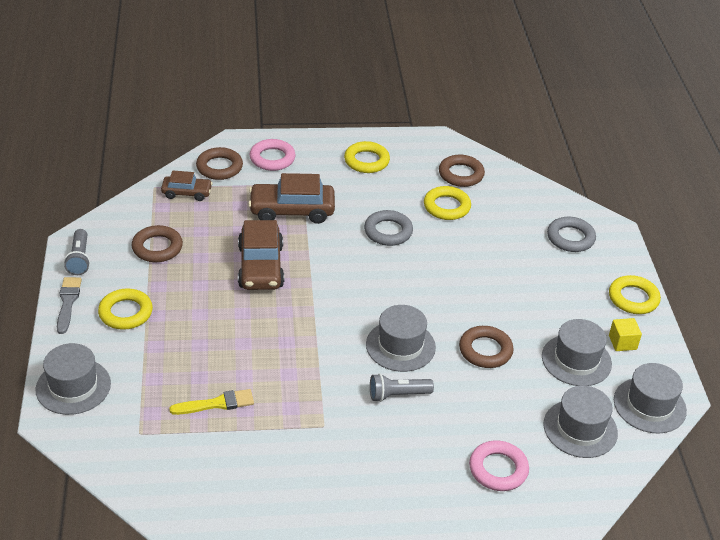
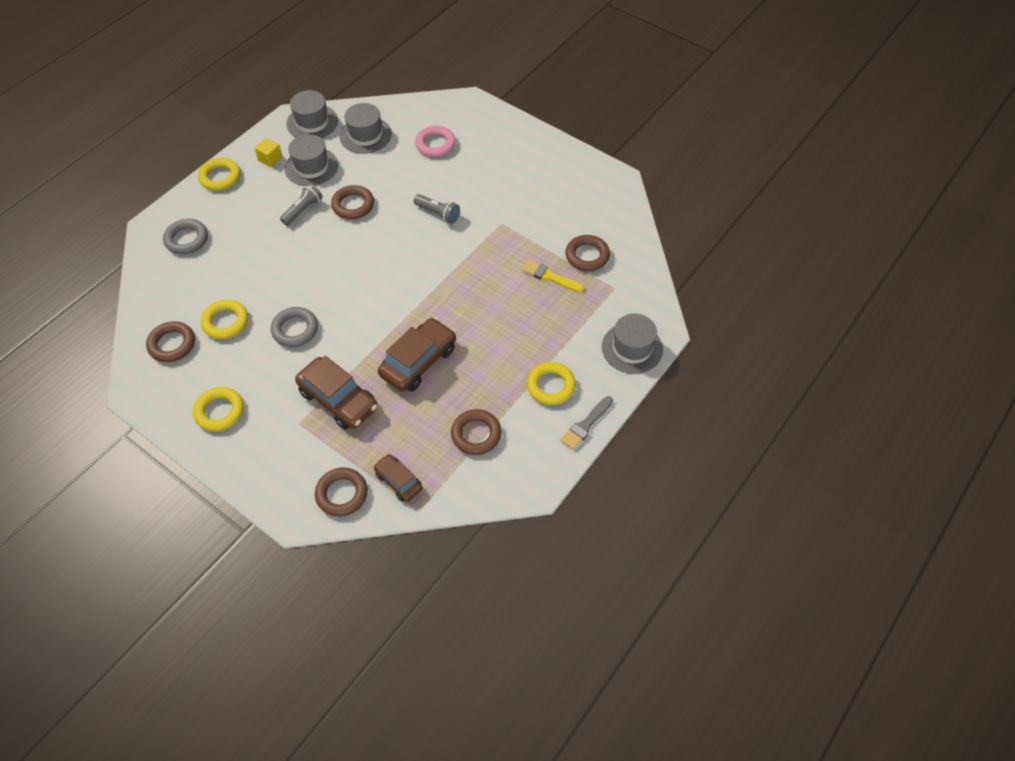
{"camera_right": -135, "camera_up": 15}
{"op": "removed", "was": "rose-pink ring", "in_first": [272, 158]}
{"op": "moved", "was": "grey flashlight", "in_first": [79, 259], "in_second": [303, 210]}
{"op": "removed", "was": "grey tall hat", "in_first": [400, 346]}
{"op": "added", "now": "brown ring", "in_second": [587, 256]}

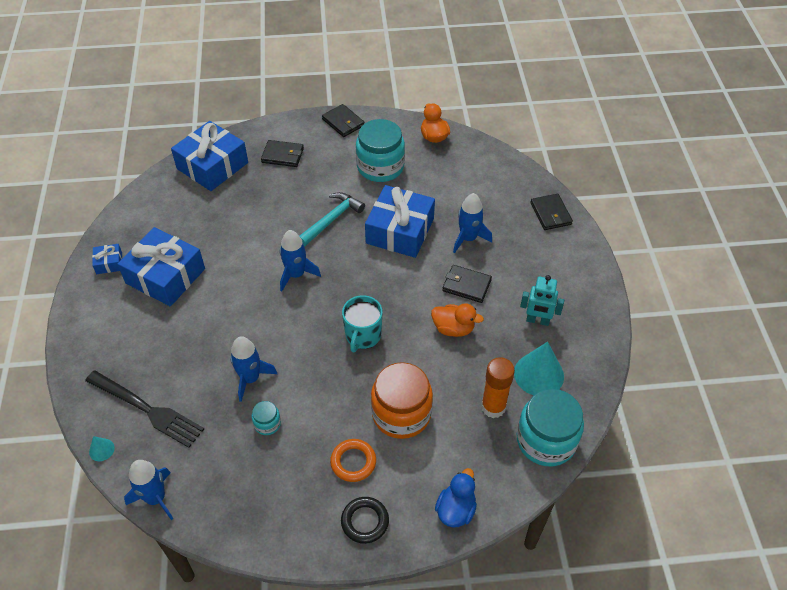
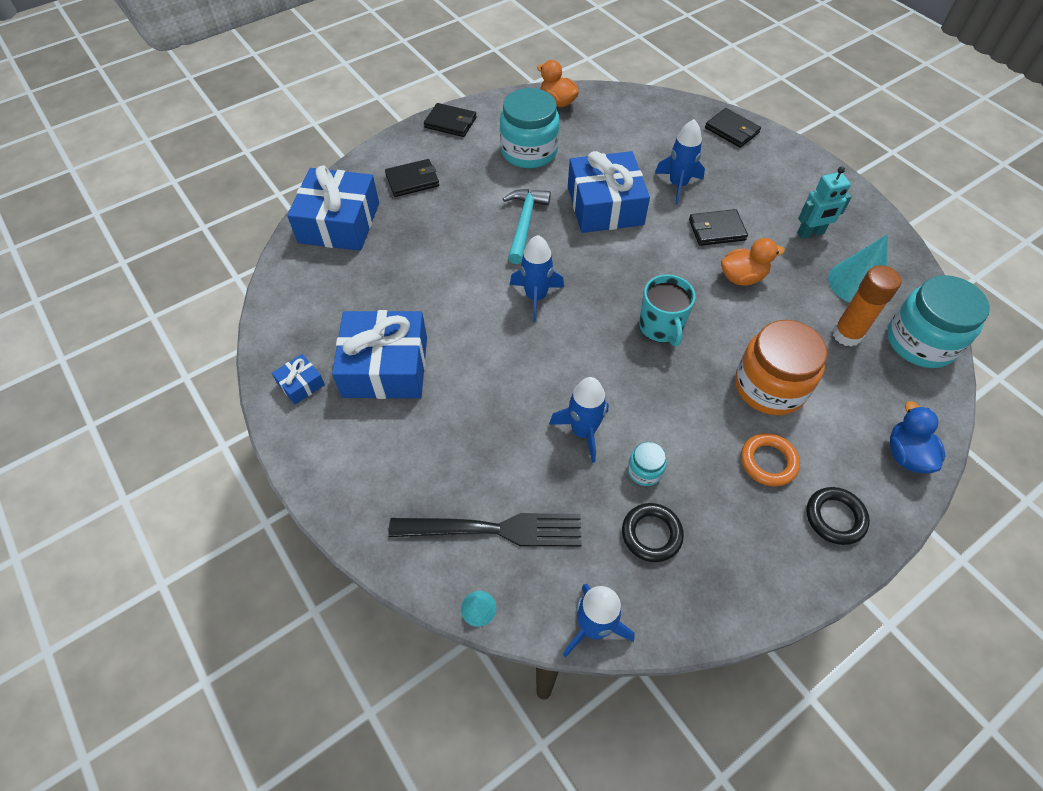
{"camera_right": -30, "camera_up": 5}
{"op": "added", "now": "ebony ring", "in_second": [651, 534]}

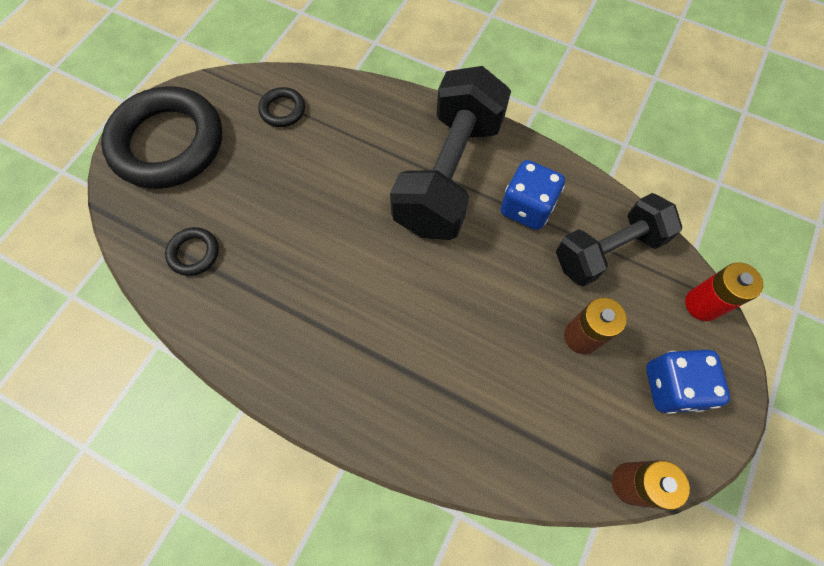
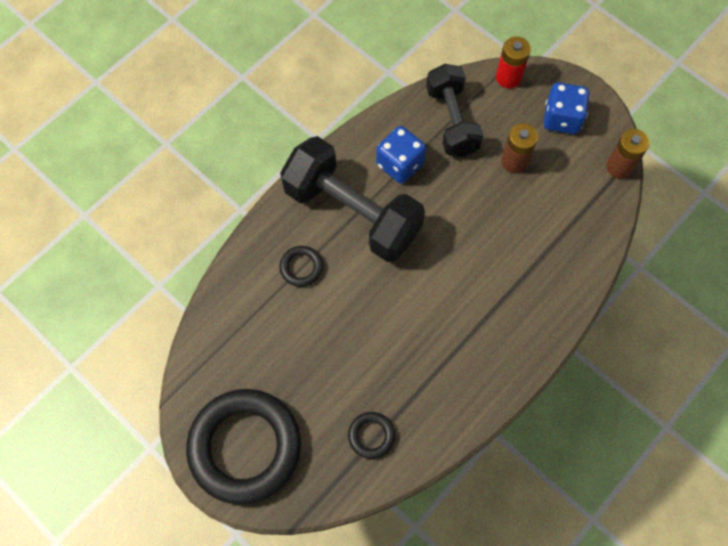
{"camera_right": -75, "camera_up": 0}
{"op": "moved", "was": "ebony ring", "in_first": [283, 110], "in_second": [301, 267]}

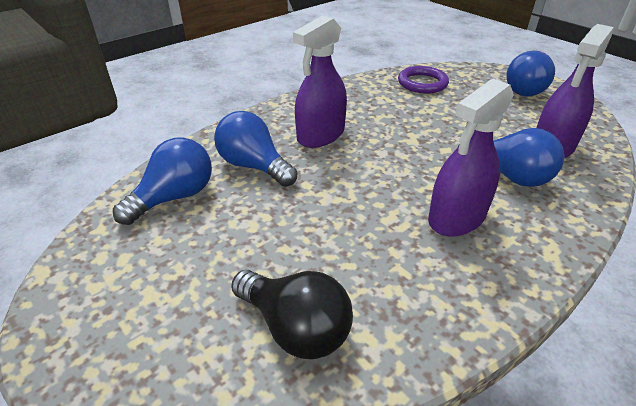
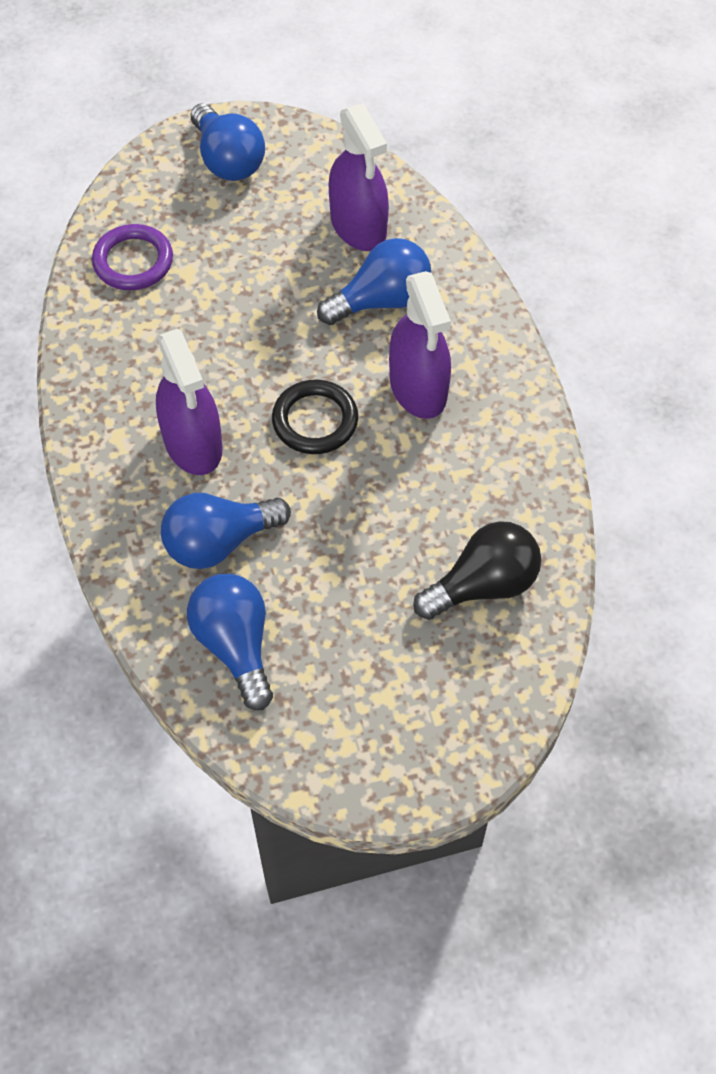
{"camera_right": -65, "camera_up": 20}
{"op": "added", "now": "ebony ring", "in_second": [315, 420]}

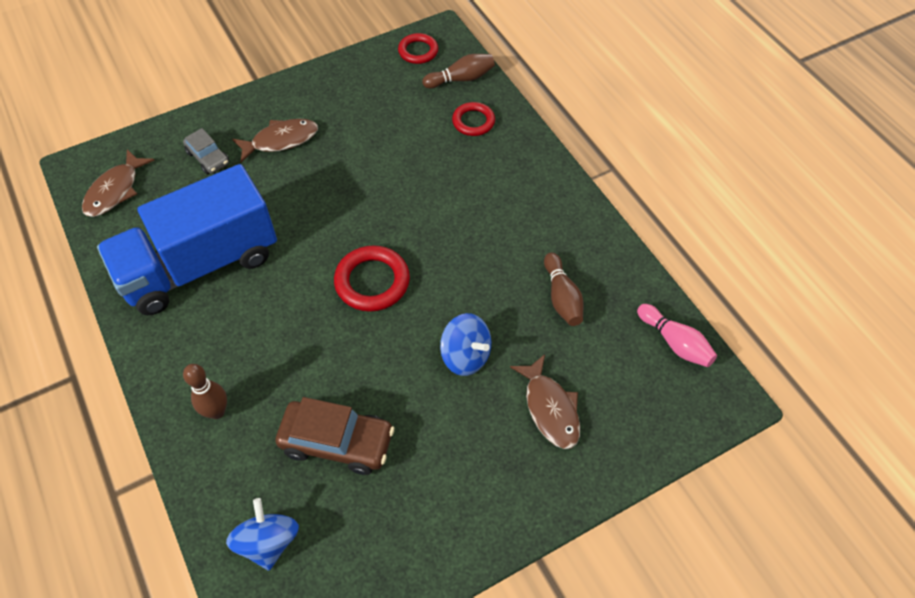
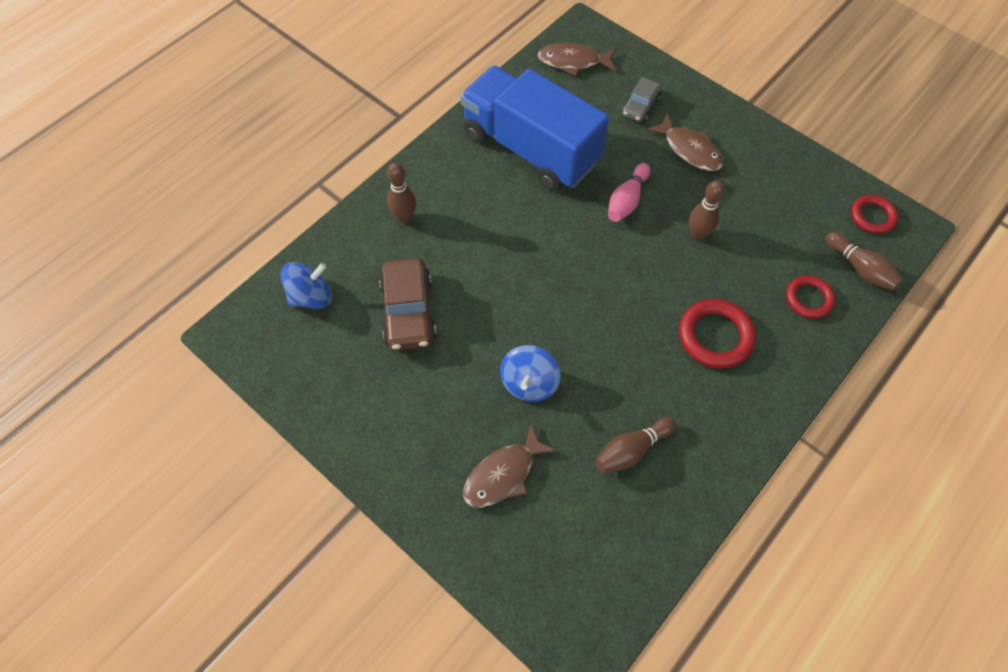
{"camera_right": 70, "camera_up": 5}
{"op": "moved", "was": "crimson ring", "in_first": [372, 282], "in_second": [715, 336]}
{"op": "moved", "was": "rose-pink bowling pin", "in_first": [675, 342], "in_second": [627, 200]}
{"op": "added", "now": "brown bowling pin", "in_second": [698, 234]}

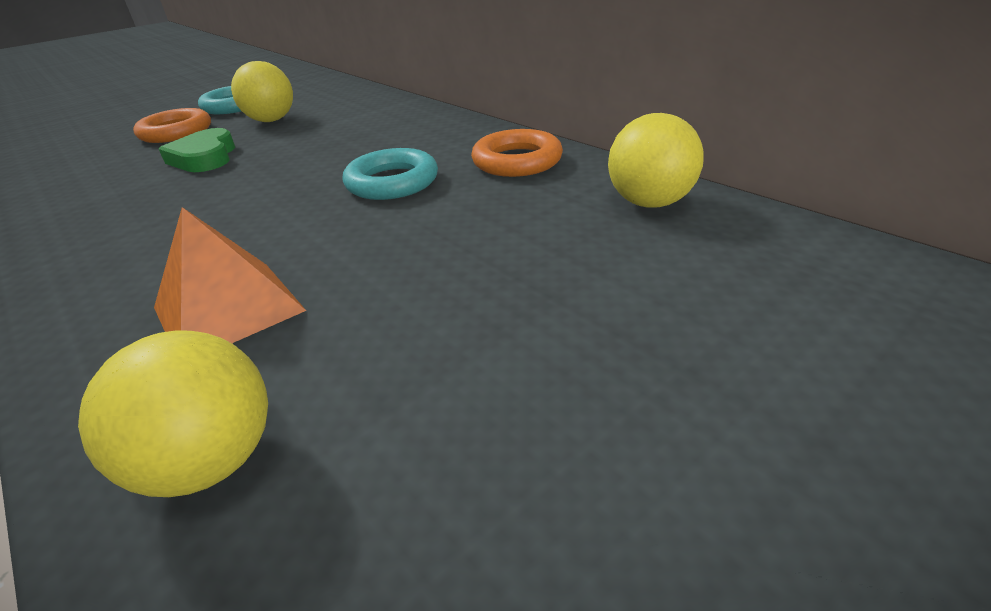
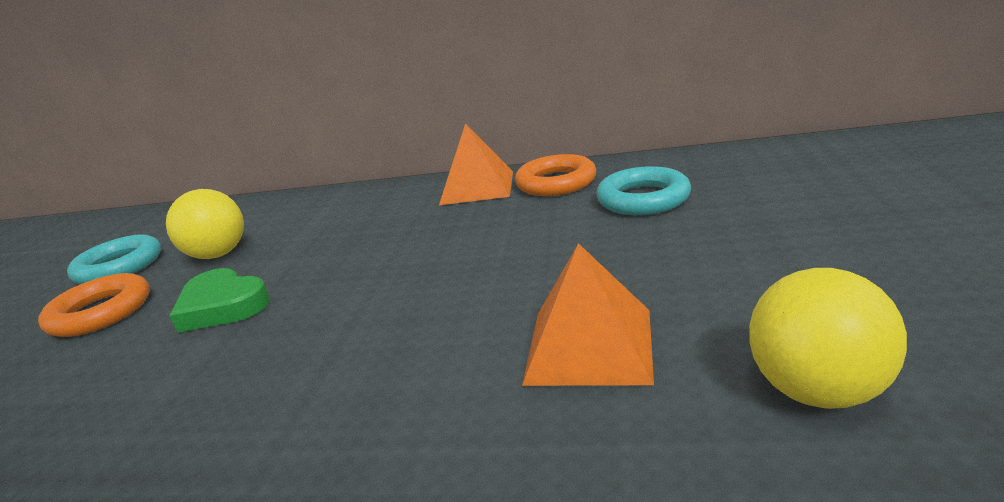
{"camera_right": -40, "camera_up": -10}
{"op": "removed", "was": "bright yellow sphere", "in_first": [650, 202]}
{"op": "moved", "was": "aqua ring", "in_first": [392, 182], "in_second": [643, 199]}
{"op": "added", "now": "orange pyramid shape", "in_second": [477, 187]}

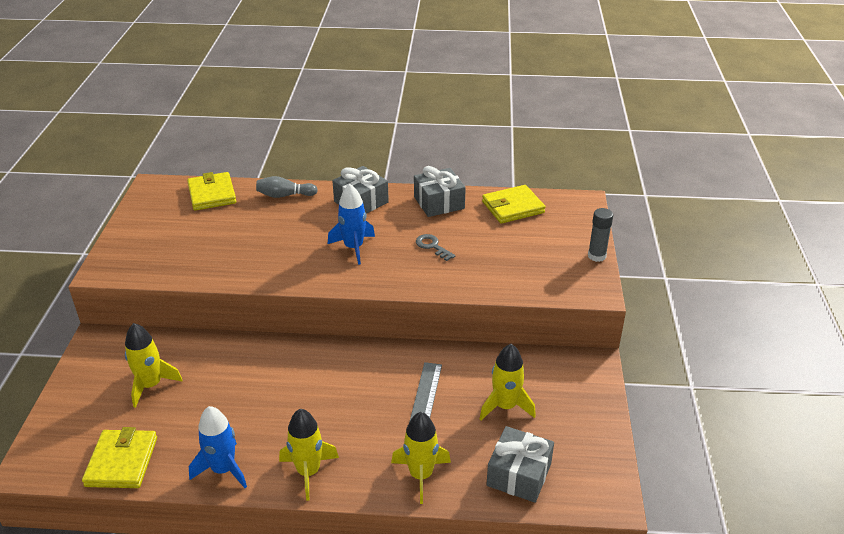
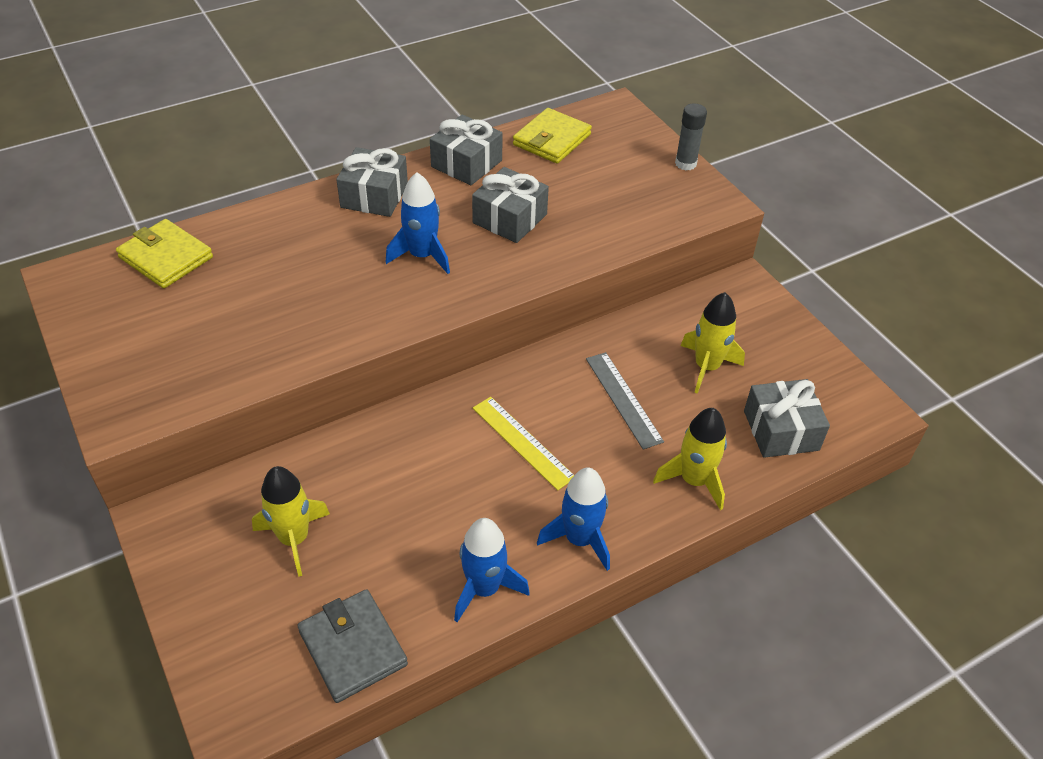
{"camera_right": -35, "camera_up": 10}
{"op": "removed", "was": "grey bowling pin", "in_first": [285, 195]}
{"op": "replaced", "was": "grey door key", "now": "grey wrapped gift", "in_first": [432, 246], "in_second": [510, 219]}
{"op": "recoloured", "was": "bright yellow spaceship", "now": "cobalt spaceship", "in_first": [308, 472], "in_second": [579, 539]}
{"op": "recoloured", "was": "bright yellow billfold", "now": "grey billfold", "in_first": [121, 462], "in_second": [352, 648]}
{"op": "added", "now": "bright yellow ruler", "in_second": [522, 442]}

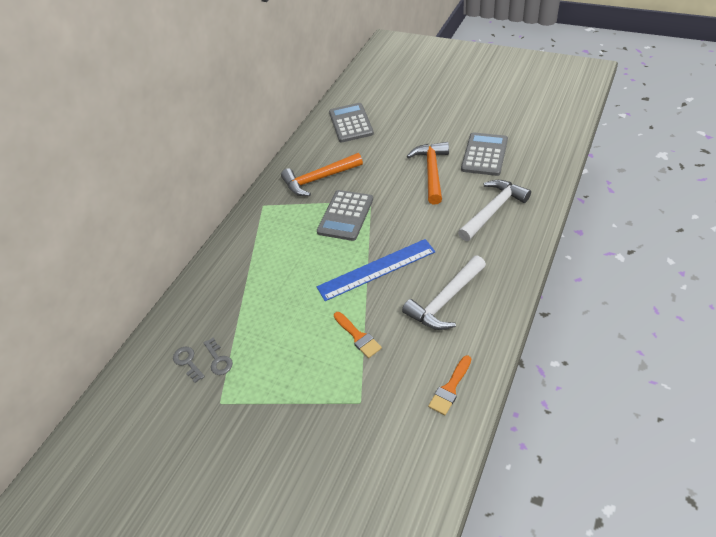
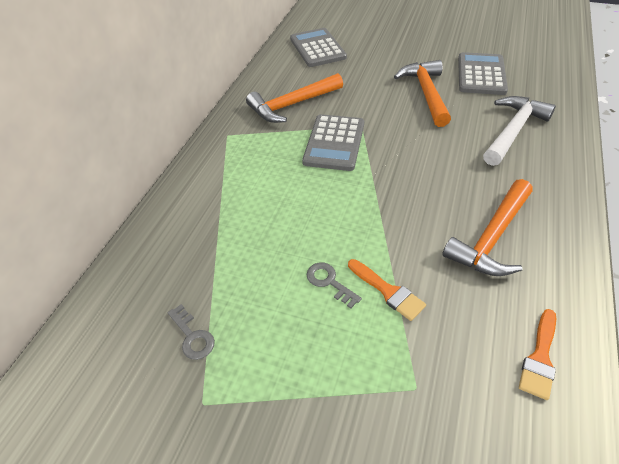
{"camera_right": -10, "camera_up": 0}
{"op": "removed", "was": "cobalt ruler", "in_first": [376, 269]}
{"op": "recoloured", "was": "pure white claw hammer", "now": "orange claw hammer", "in_first": [445, 300], "in_second": [491, 237]}
{"op": "moved", "was": "grey door key", "in_first": [188, 362], "in_second": [329, 282]}

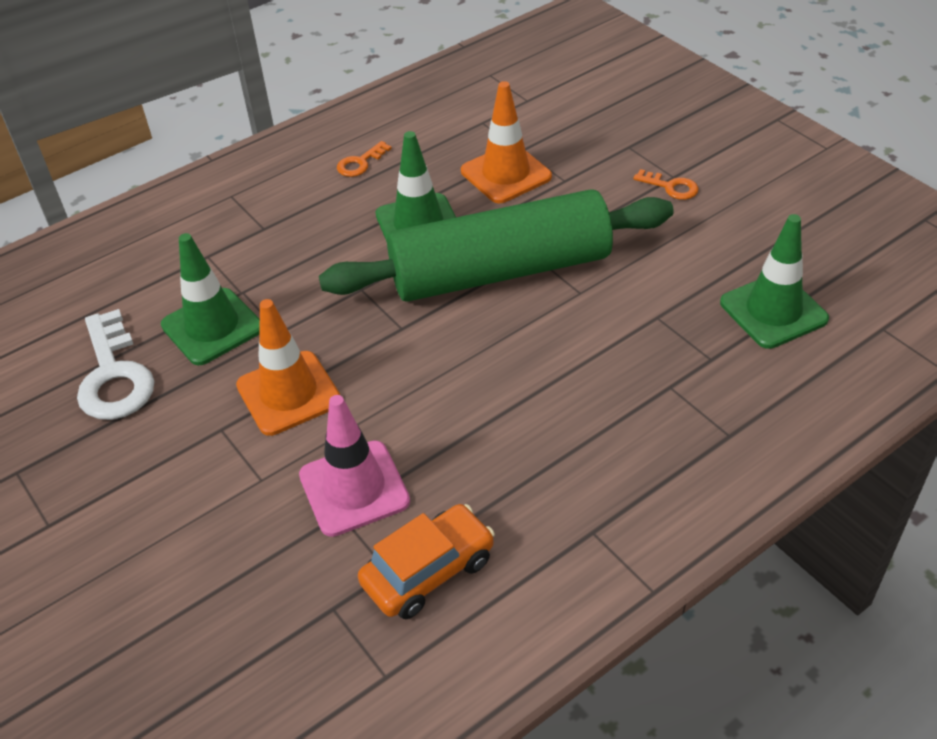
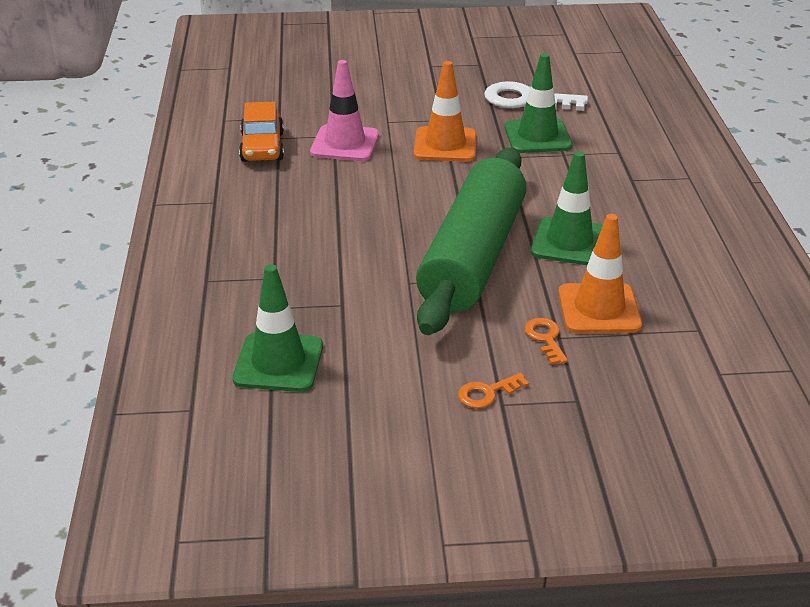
{"camera_right": 120, "camera_up": -10}
{"op": "moved", "was": "orange door key", "in_first": [360, 163], "in_second": [545, 338]}

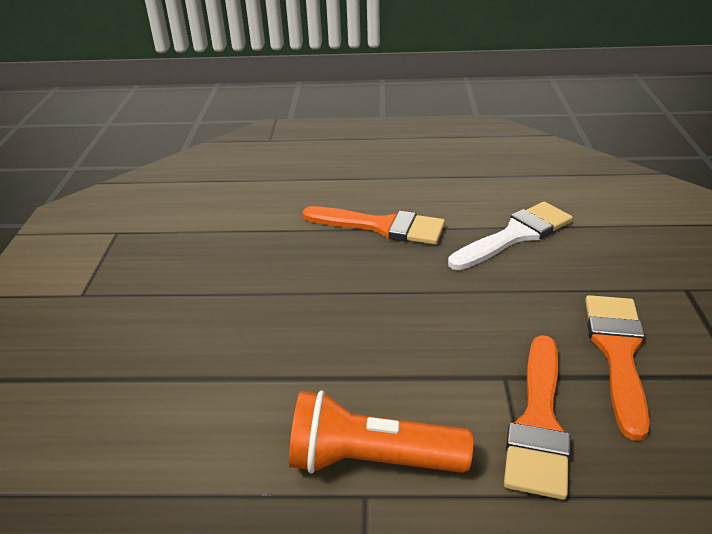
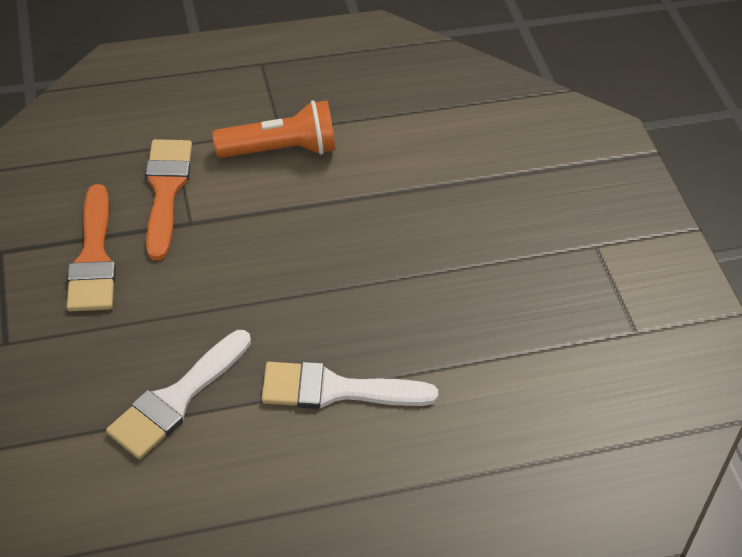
{"camera_right": 160, "camera_up": 15}
{"op": "recoloured", "was": "orange brush", "now": "pure white brush", "in_first": [382, 226], "in_second": [336, 390]}

